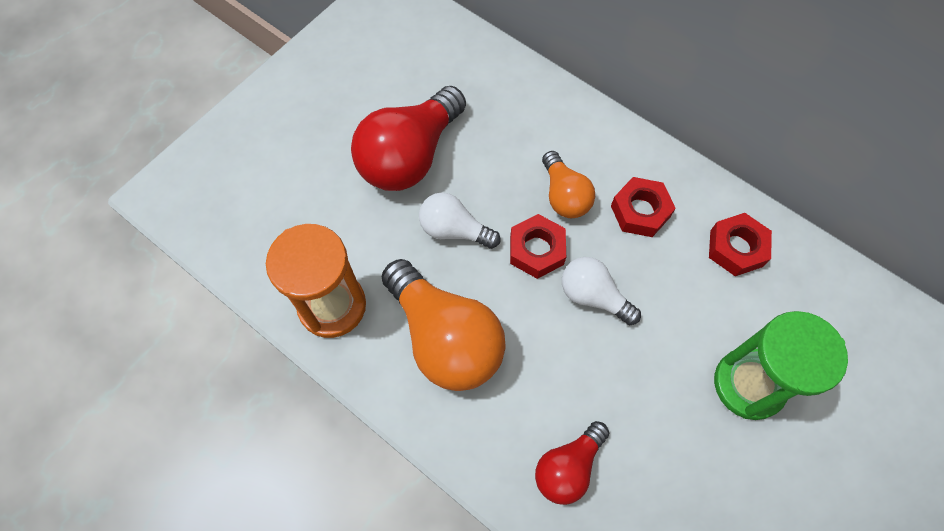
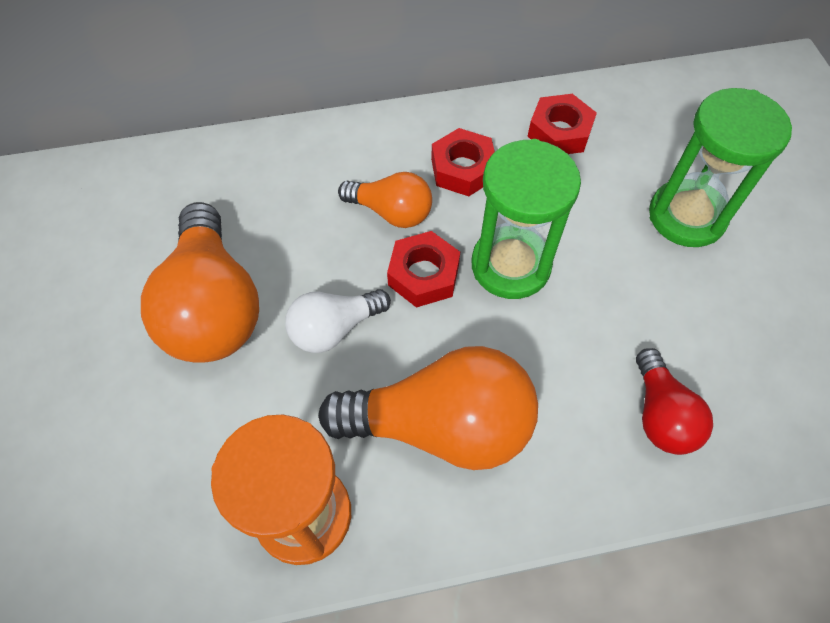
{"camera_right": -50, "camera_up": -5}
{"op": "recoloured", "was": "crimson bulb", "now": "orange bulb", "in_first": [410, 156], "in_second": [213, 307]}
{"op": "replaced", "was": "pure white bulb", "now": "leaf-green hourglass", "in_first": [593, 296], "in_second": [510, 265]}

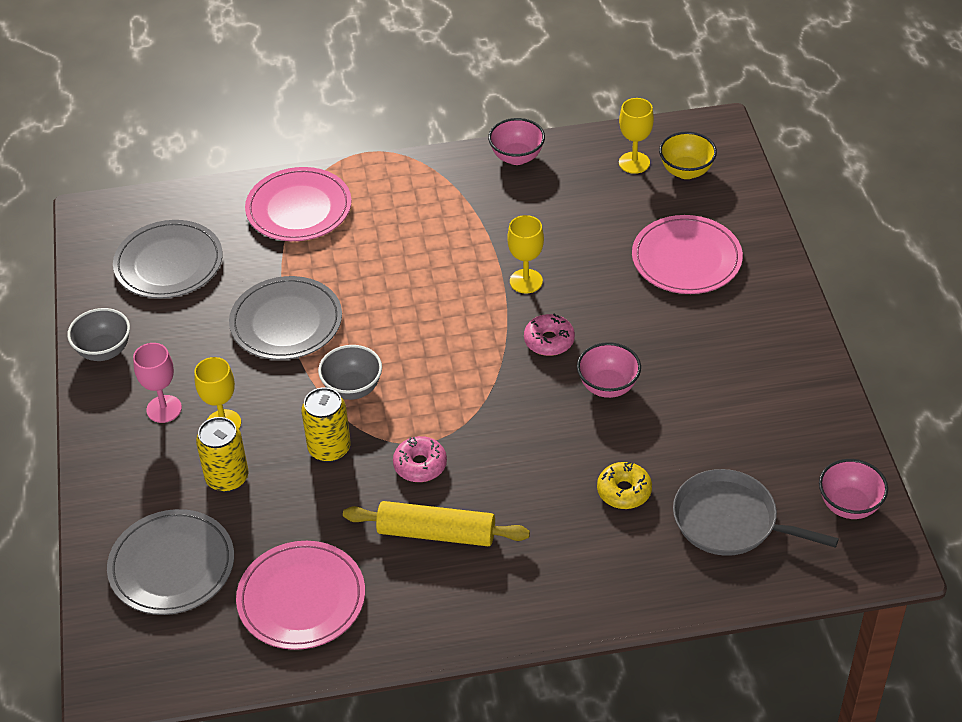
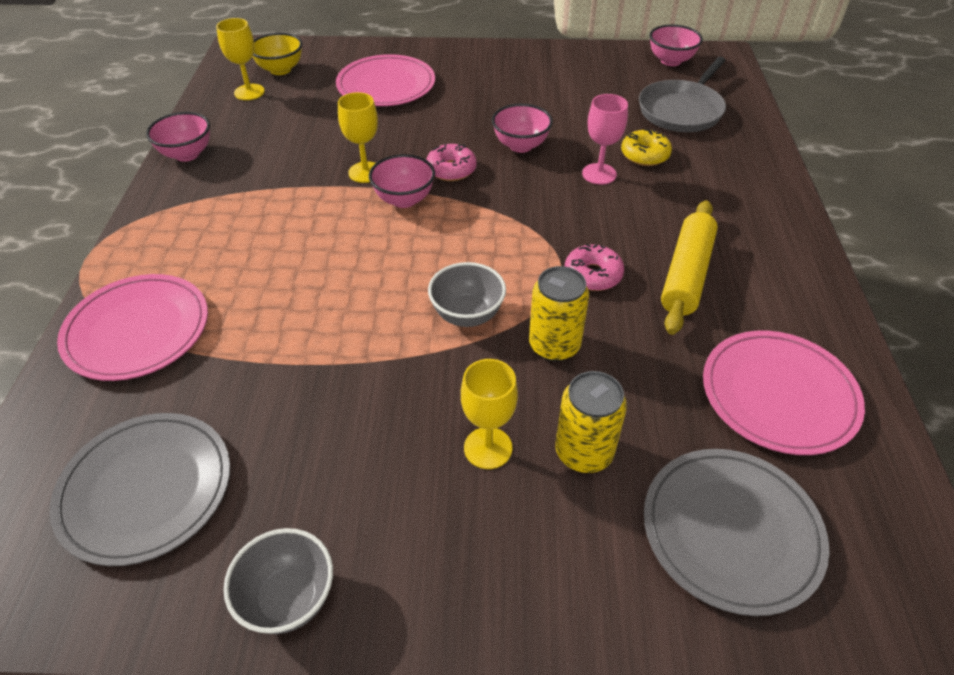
{"camera_right": -80, "camera_up": 0}
{"op": "removed", "was": "grey plate", "in_first": [286, 322]}
{"op": "moved", "was": "rose-pink wine glass", "in_first": [164, 409], "in_second": [599, 174]}
{"op": "added", "now": "rose-pink serving bowl", "in_second": [404, 200]}

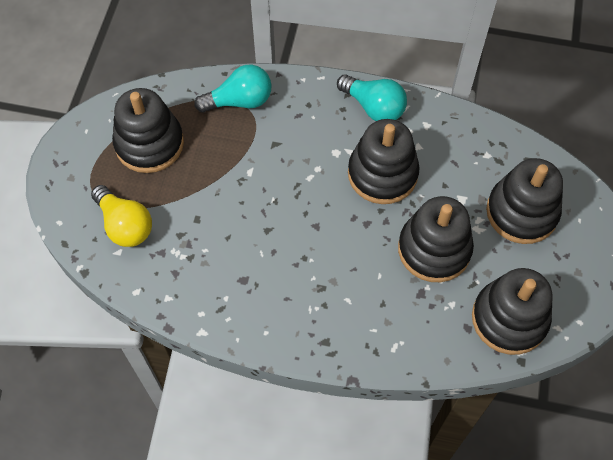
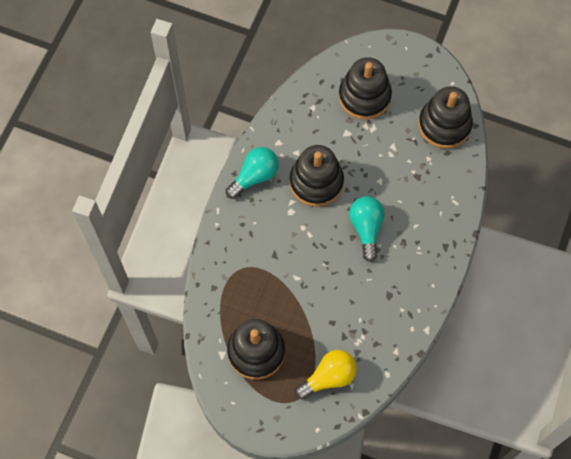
{"camera_right": -80, "camera_up": 5}
{"op": "moved", "was": "aqua bulb", "in_first": [239, 101], "in_second": [366, 229]}
{"op": "removed", "was": "ebony ring stacker", "in_first": [434, 249]}

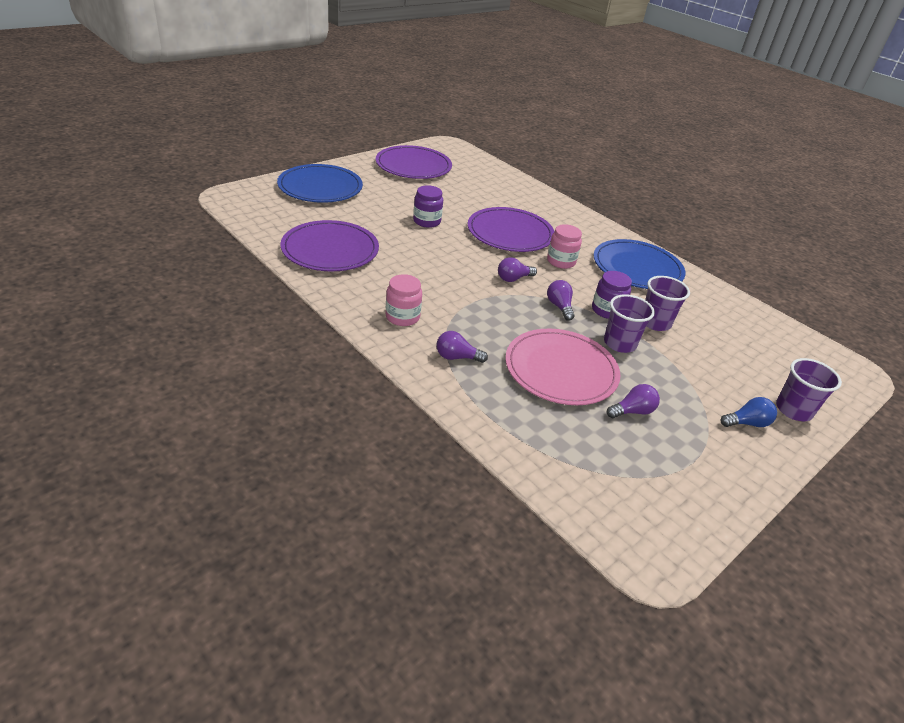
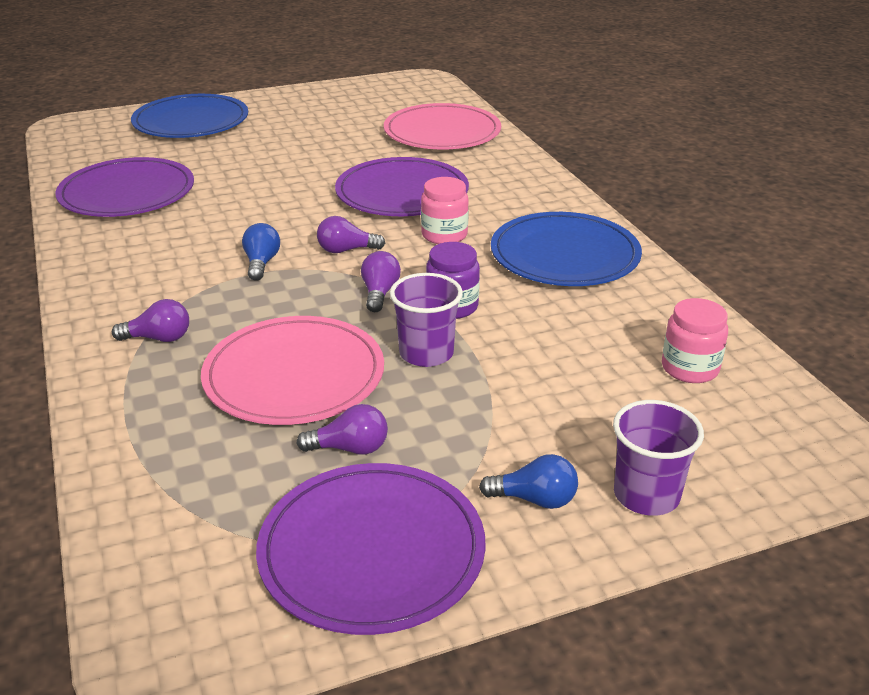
{"camera_right": 25, "camera_up": -5}
{"op": "moved", "was": "violet plate", "in_first": [413, 166], "in_second": [372, 551]}
{"op": "removed", "was": "violet jam jar", "in_first": [427, 221]}
{"op": "moved", "was": "rose-pink jam jar", "in_first": [402, 317], "in_second": [690, 368]}
{"op": "removed", "was": "violet tumbler", "in_first": [655, 322]}
{"op": "turned", "was": "violet bulb", "in_first": [457, 357], "in_second": [159, 338], "clockwise": 150}
{"op": "added", "now": "rose-pink plate", "in_second": [442, 132]}
{"op": "added", "now": "cobalt bulb", "in_second": [261, 263]}

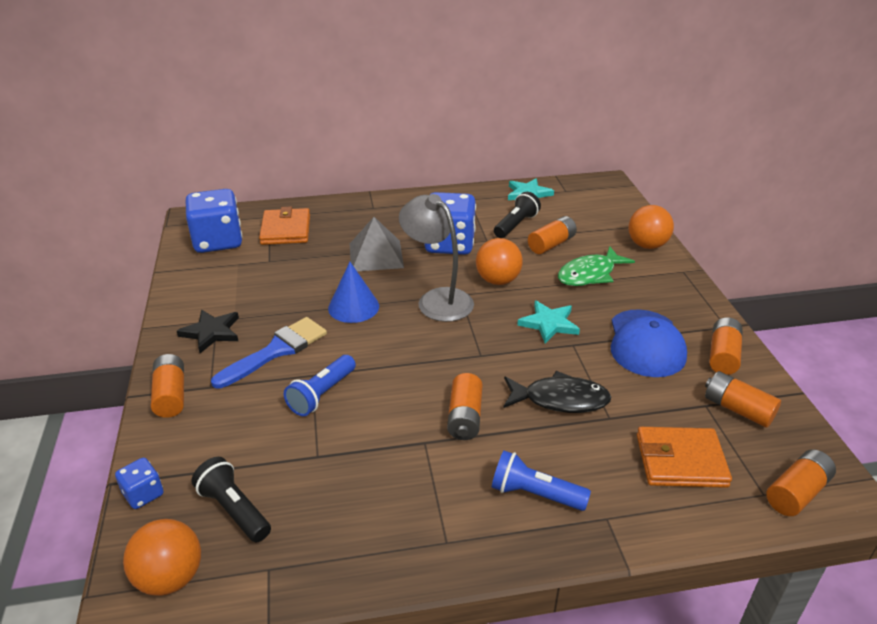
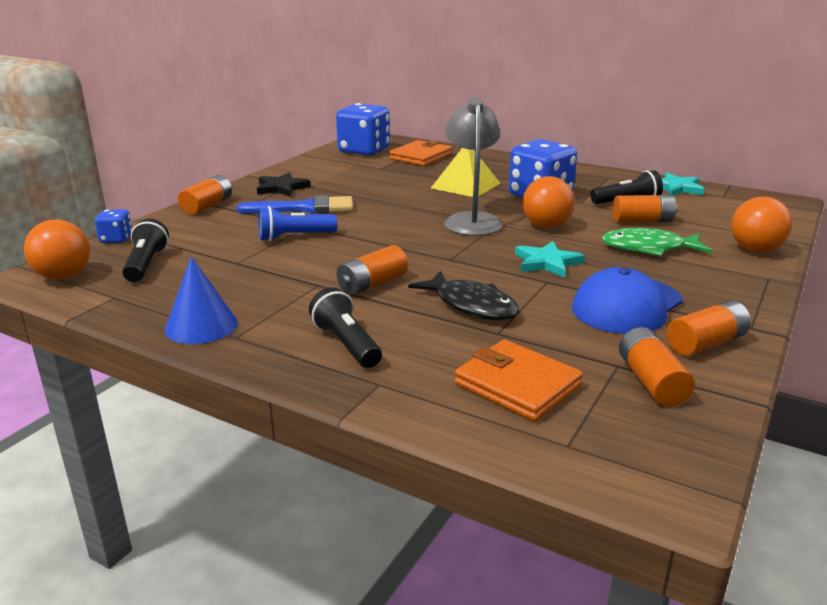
{"camera_right": 40, "camera_up": -10}
{"op": "recoloured", "was": "grey pyramid shape", "now": "bright yellow pyramid shape", "in_first": [376, 255], "in_second": [465, 185]}
{"op": "moved", "was": "cobalt cone", "in_first": [353, 307], "in_second": [201, 326]}
{"op": "removed", "was": "orange power cell", "in_first": [797, 492]}
{"op": "recoloured", "was": "cobalt flashlight", "now": "ebony flashlight", "in_first": [535, 494], "in_second": [346, 344]}

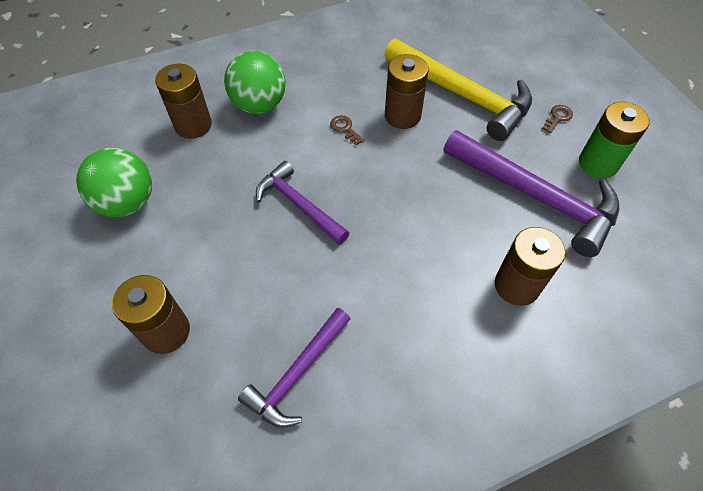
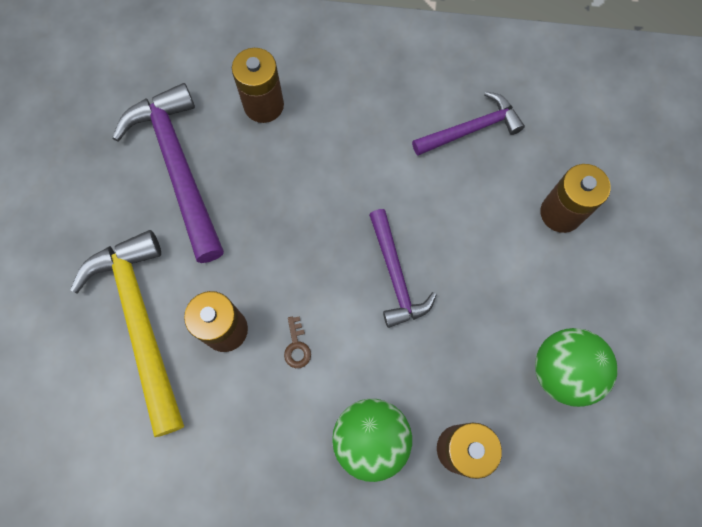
{"camera_right": -150, "camera_up": 15}
{"op": "removed", "was": "leaf-green power cell", "in_first": [598, 163]}
{"op": "removed", "was": "brown door key", "in_first": [558, 117]}

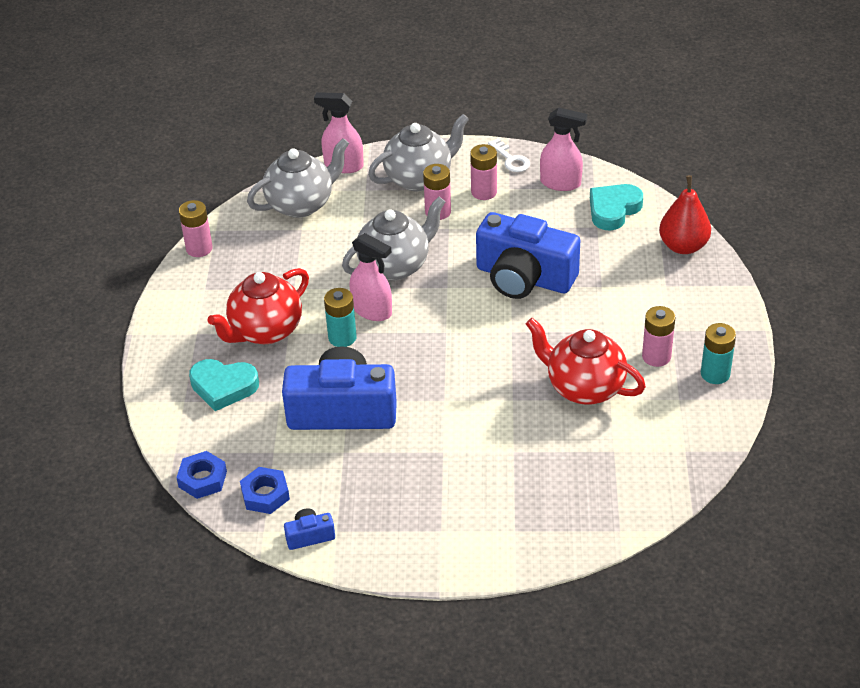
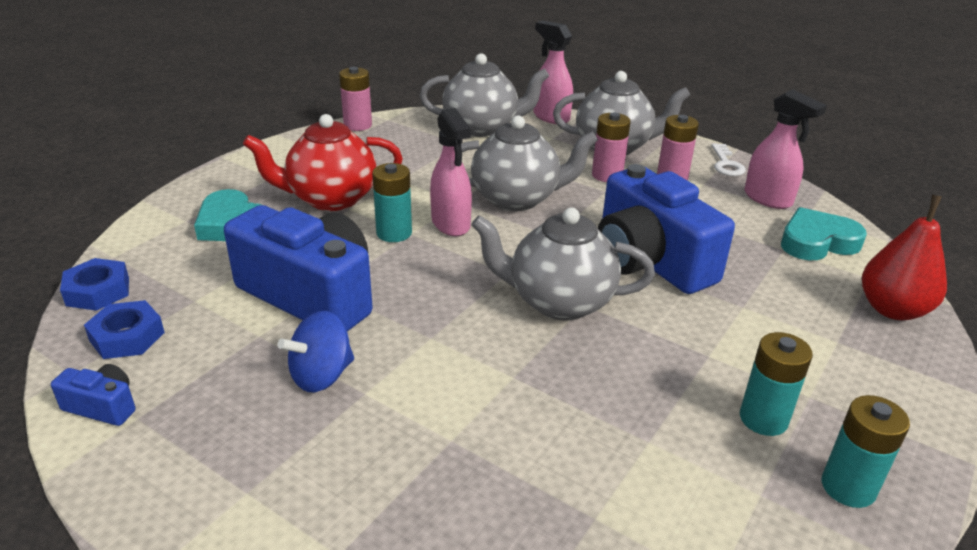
{"camera_right": 30, "camera_up": -10}
{"op": "recoloured", "was": "rose-pink power cell", "now": "aqua power cell", "in_first": [656, 356], "in_second": [763, 419]}
{"op": "removed", "was": "crimson teapot", "in_first": [583, 387]}
{"op": "added", "now": "grey teapot", "in_second": [558, 302]}
{"op": "added", "now": "cobalt spinning top", "in_second": [321, 376]}

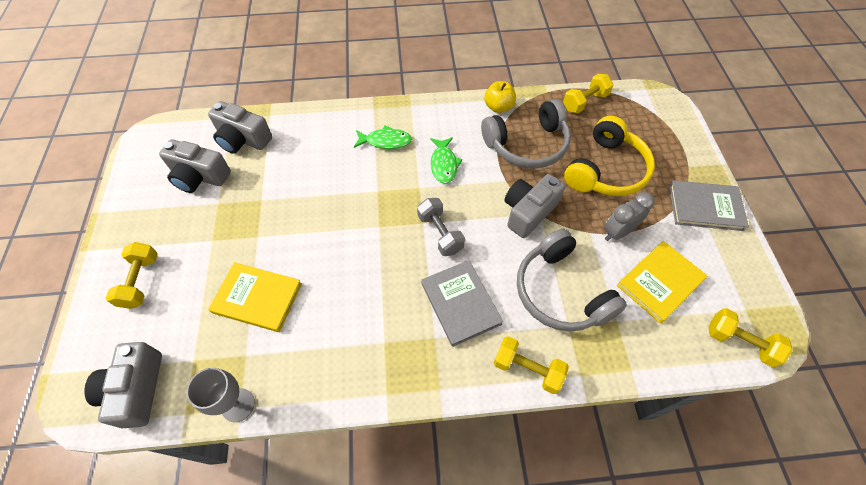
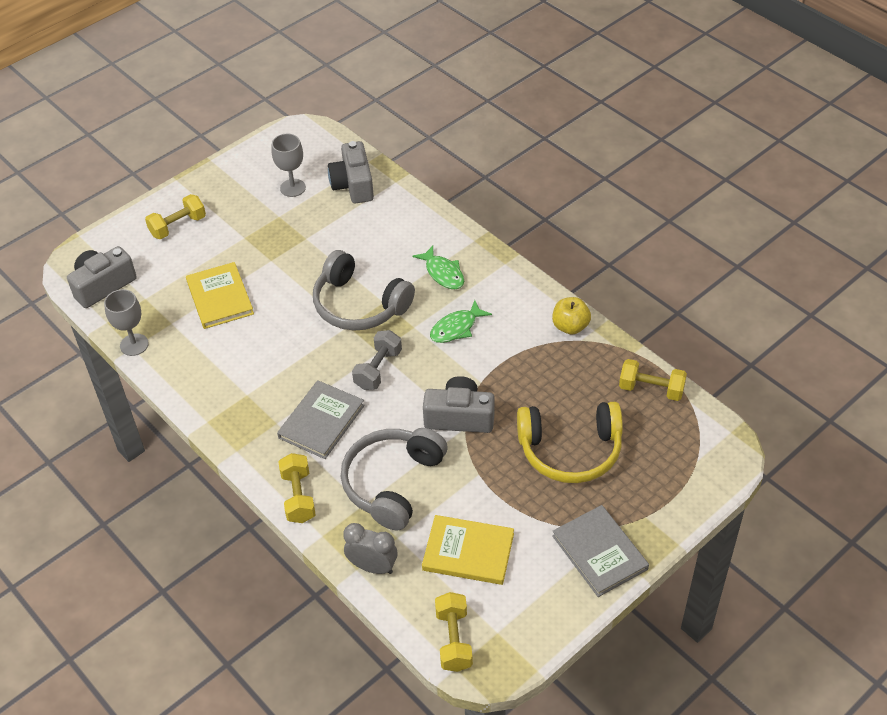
{"camera_right": 55, "camera_up": -10}
{"op": "moved", "was": "grey over-ear headphones", "in_first": [527, 145], "in_second": [359, 305]}
{"op": "replaced", "was": "grey camera", "now": "grey wine glass", "in_first": [199, 176], "in_second": [293, 188]}
{"op": "moved", "was": "grey bedside clock", "in_first": [617, 232], "in_second": [372, 567]}

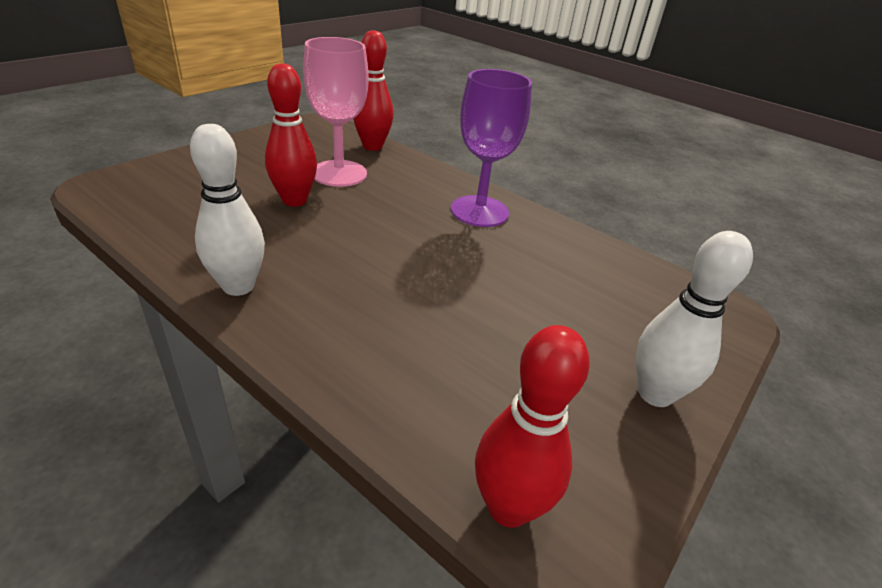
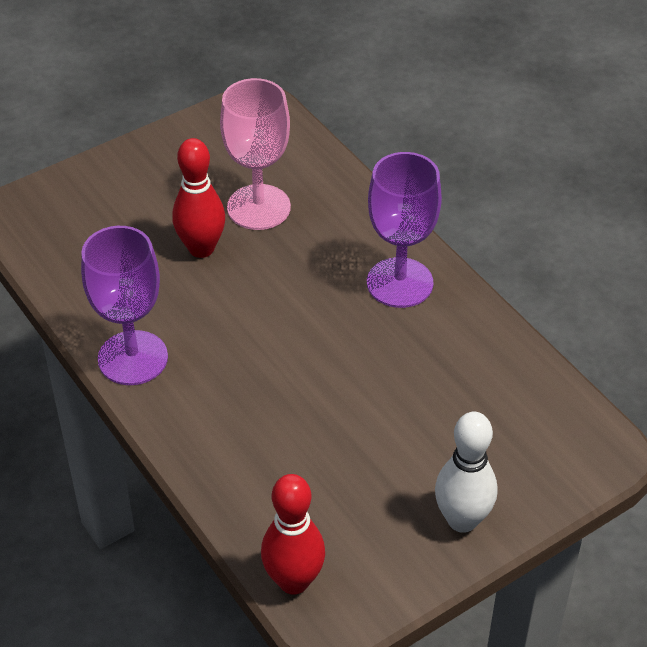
{"camera_right": 20, "camera_up": 10}
{"op": "removed", "was": "crimson bowling pin", "in_first": [372, 146]}
{"op": "replaced", "was": "pure white bowling pin", "now": "violet wine glass", "in_first": [238, 286], "in_second": [133, 358]}

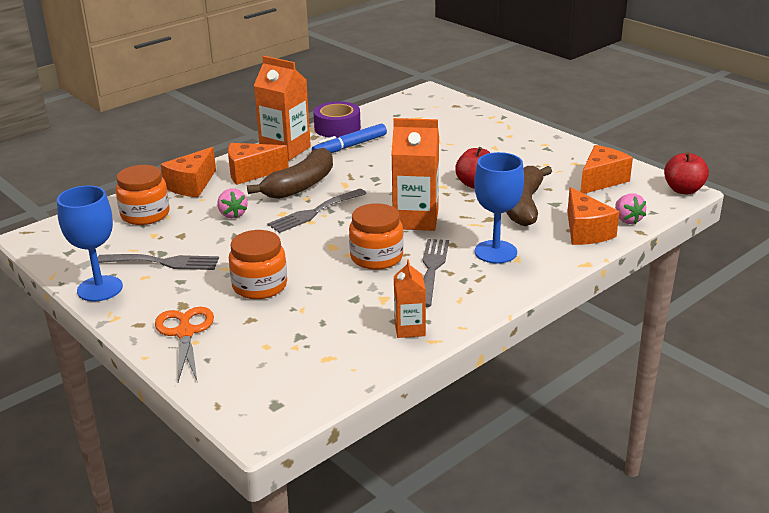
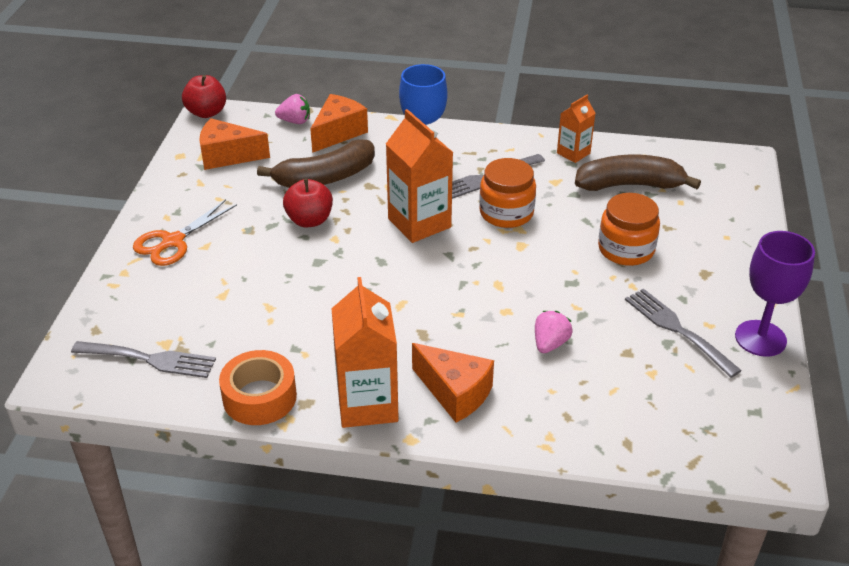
{"camera_right": -130, "camera_up": 10}
{"op": "recoloured", "was": "violet tape", "now": "orange tape", "in_first": [337, 128], "in_second": [259, 397]}
{"op": "removed", "was": "cobalt marker", "in_first": [350, 146]}
{"op": "removed", "was": "orange cheese", "in_first": [192, 185]}
{"op": "moved", "was": "brown toy banana", "in_first": [300, 186], "in_second": [630, 185]}
{"op": "removed", "was": "orange jam jar", "in_first": [145, 214]}
{"op": "recoloured", "was": "cobalt wine glass", "now": "violet wine glass", "in_first": [100, 289], "in_second": [760, 338]}
{"op": "moved", "was": "grey fork", "in_first": [314, 212], "in_second": [150, 359]}
{"op": "turned", "was": "rose-pink strawberry", "in_first": [627, 220], "in_second": [295, 121], "clockwise": 60}
{"op": "moved", "was": "orange scissors", "in_first": [185, 332], "in_second": [173, 242]}

